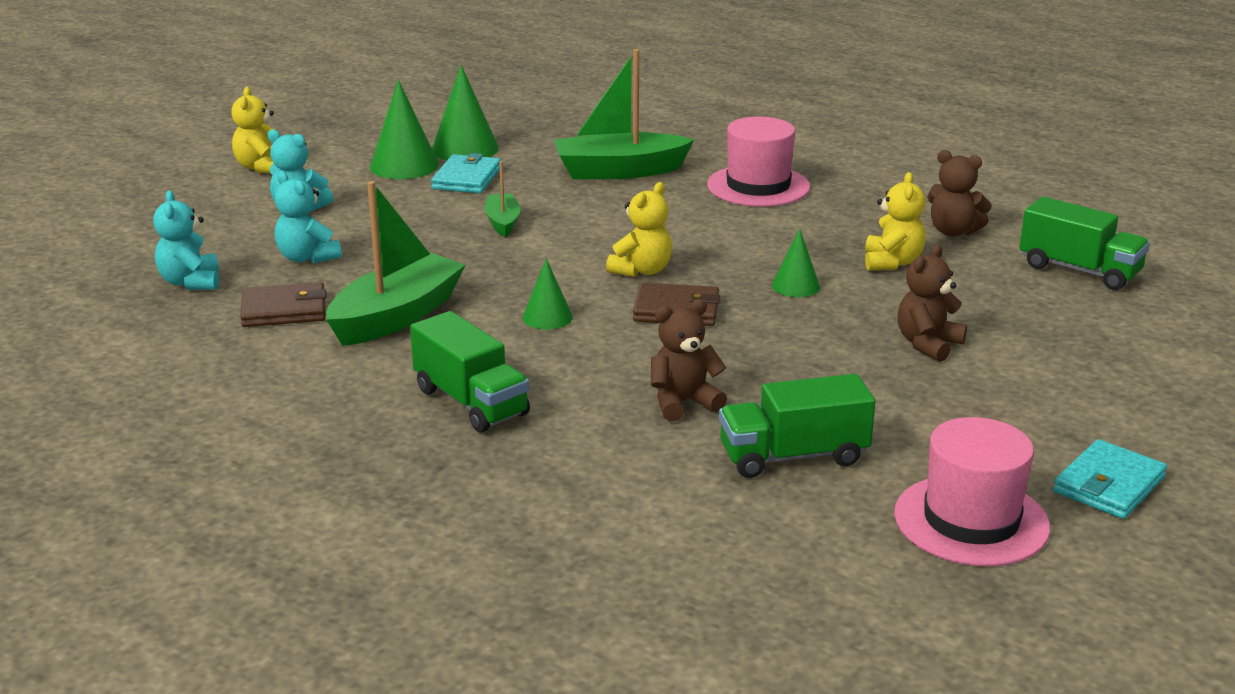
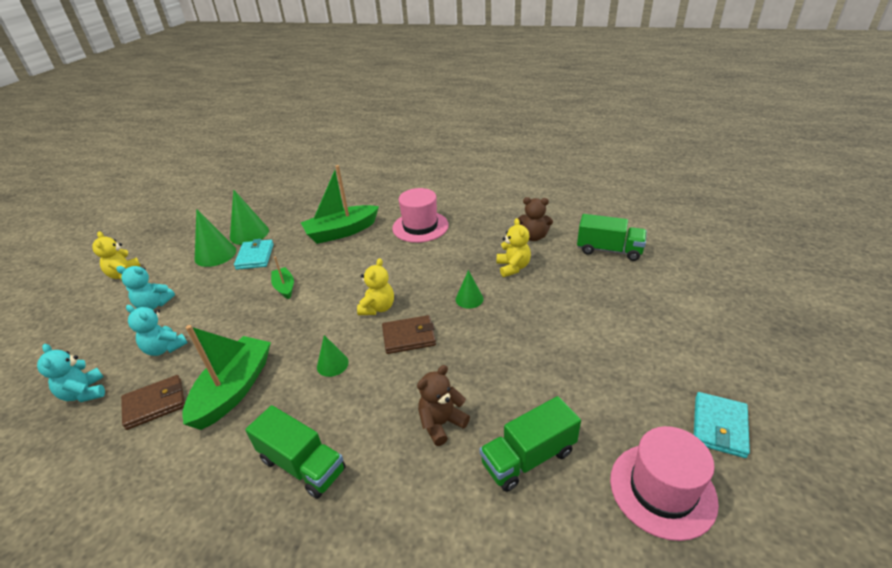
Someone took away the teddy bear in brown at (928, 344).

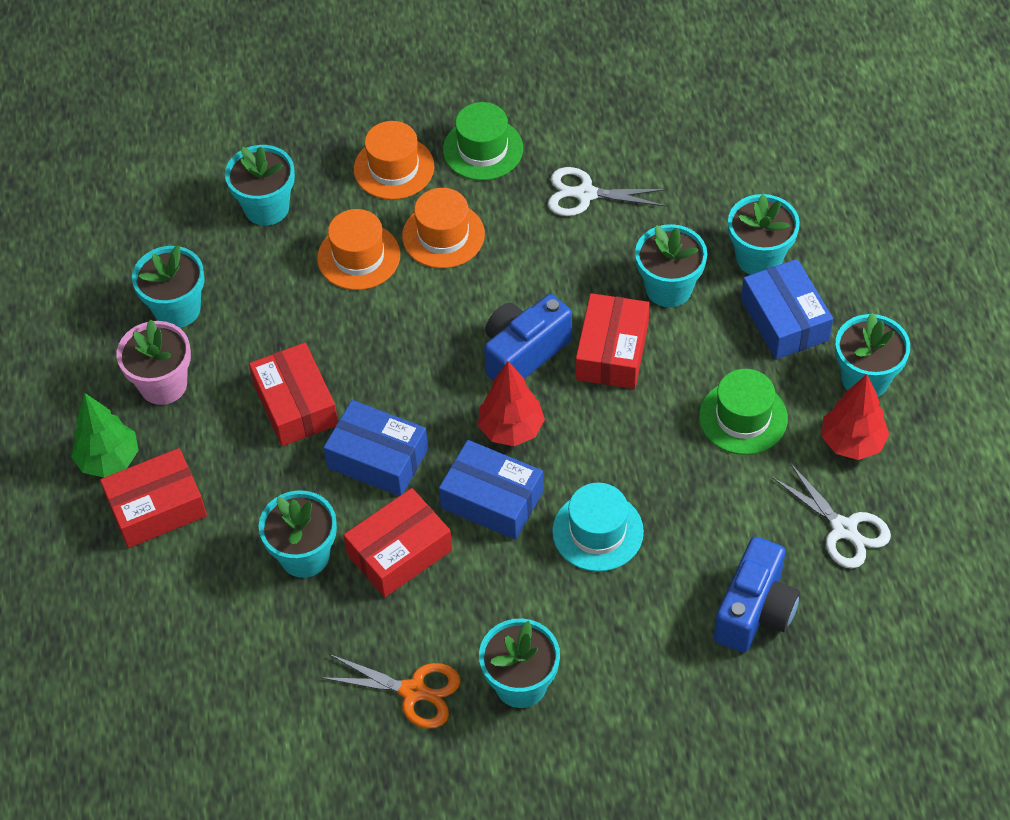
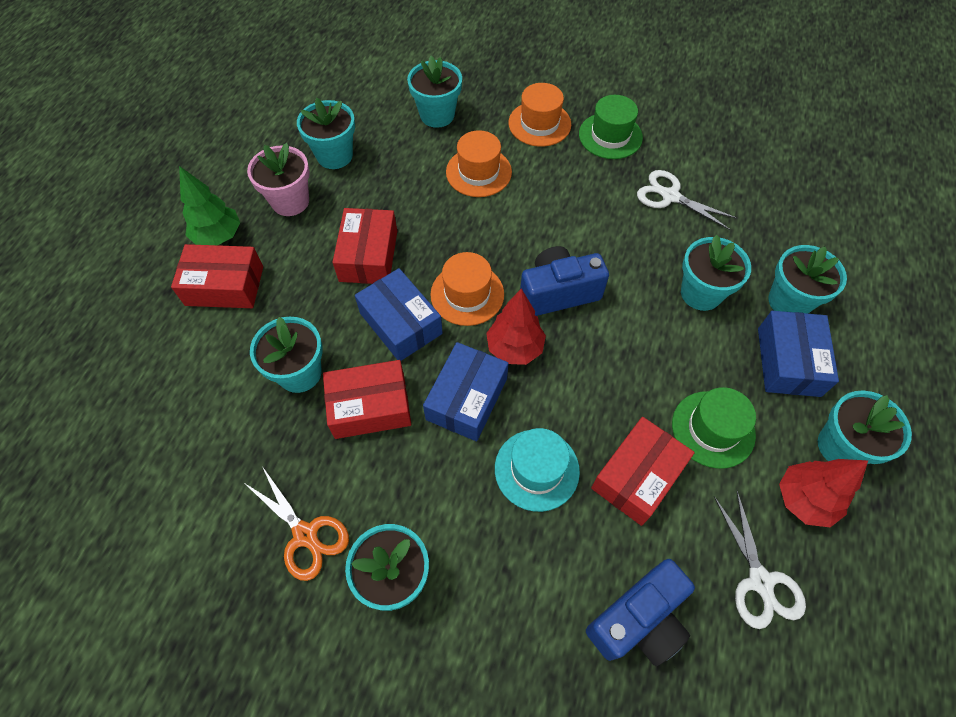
Someone rotated the box in blue at (492, 500) by 60 degrees clockwise. Someone carried the hat in orange from (443, 235) to (467, 294). Someone carried the box in red from (612, 352) to (637, 476).

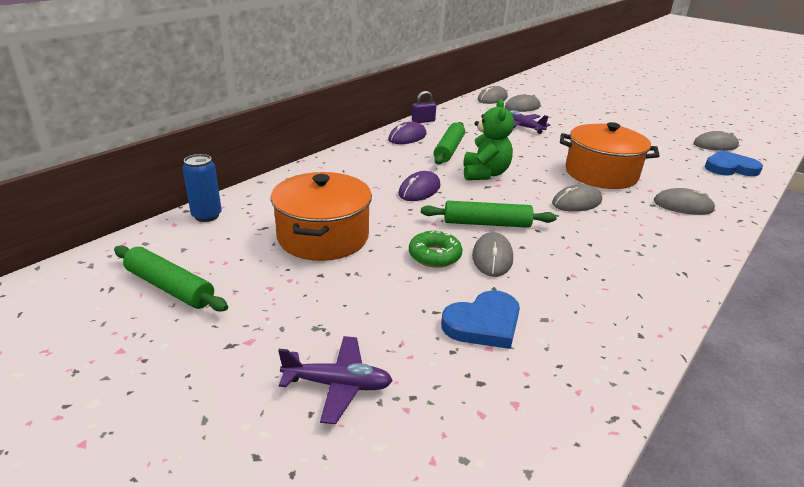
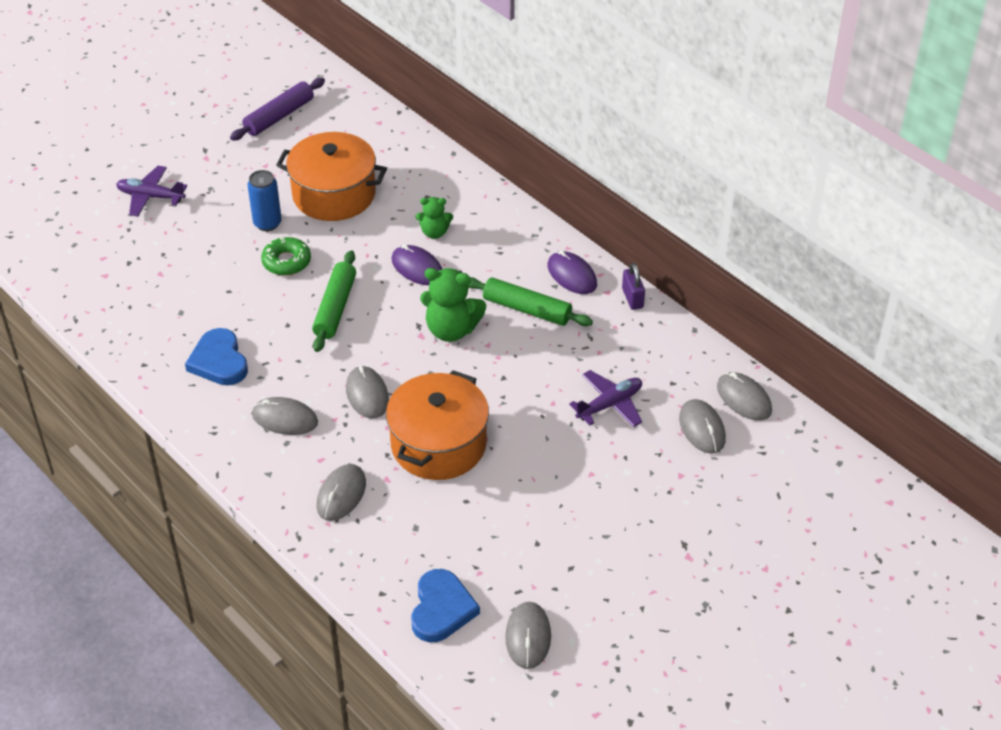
Someone rotated the plane in purple at (337, 385) by 90 degrees clockwise. Someone carried the heart in blue from (483, 324) to (219, 361). Someone repainted the rolling pin in green at (170, 287), which became the rolling pin in purple at (279, 116). Someone carried the can in blue from (206, 216) to (267, 223). Someone carried the mouse in grey from (492, 257) to (285, 419). Someone put down the teddy bear in green at (434, 232).

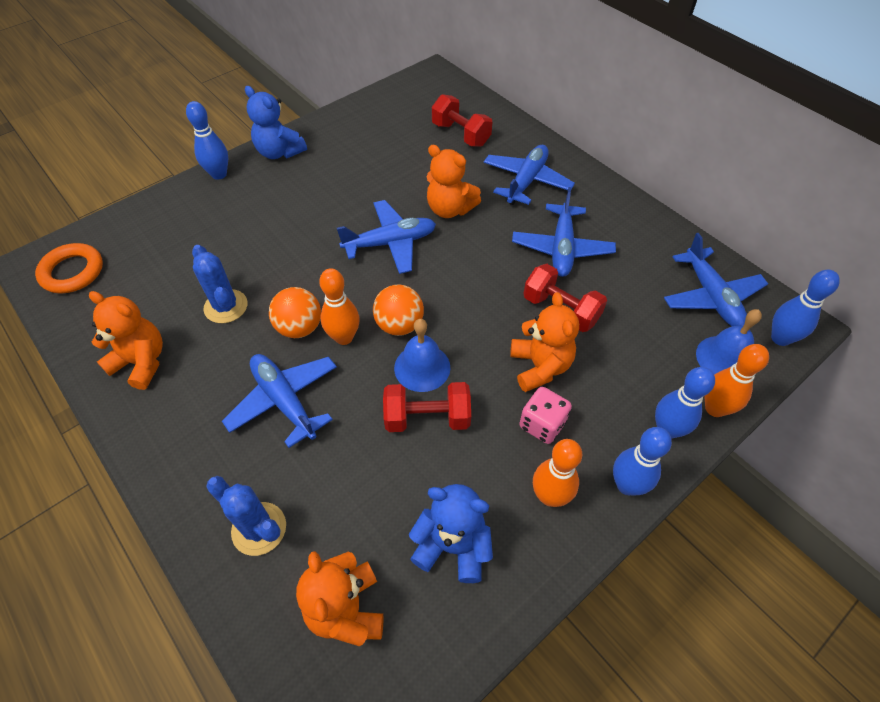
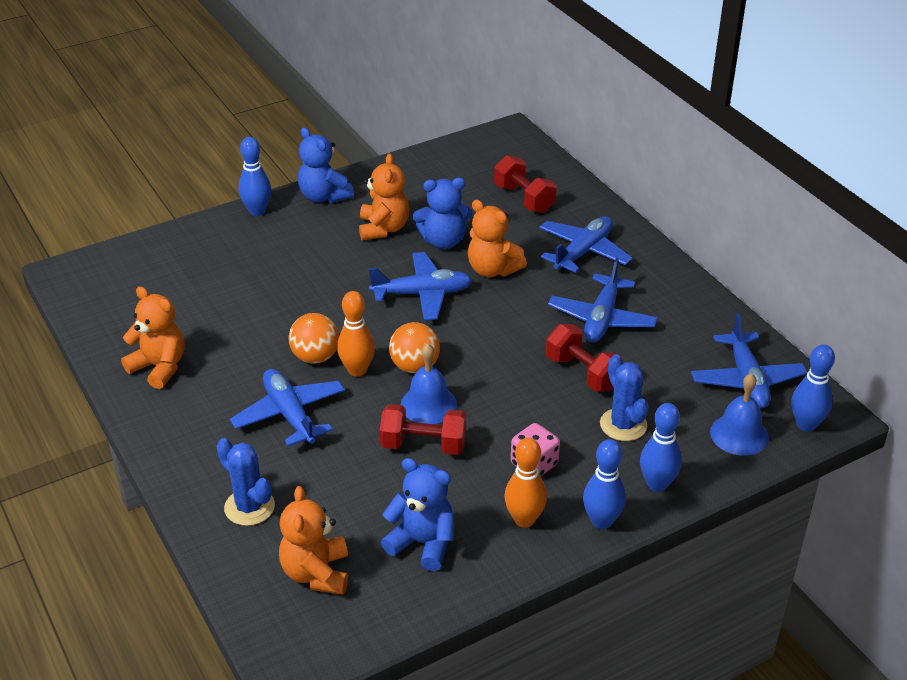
Someone carried the teddy bear in orange from (540, 366) to (383, 228). Someone put down the teddy bear in blue at (443, 241). Someone carried the cactus in blue from (226, 306) to (623, 425). Someone took away the ring in orange at (72, 272). Someone took away the bowling pin in orange at (715, 408).

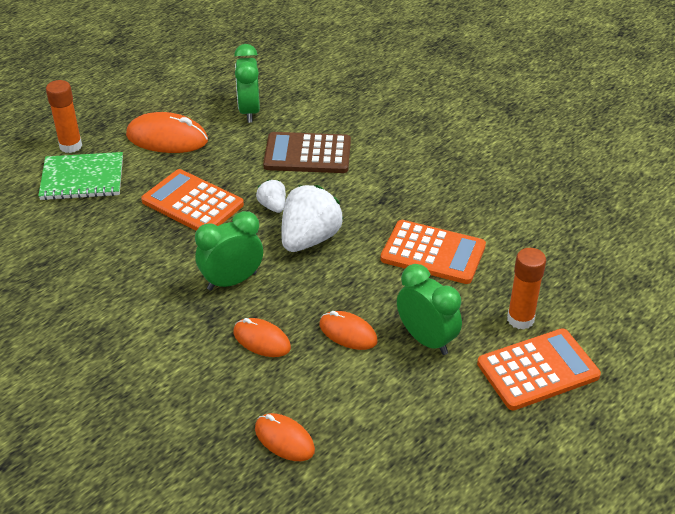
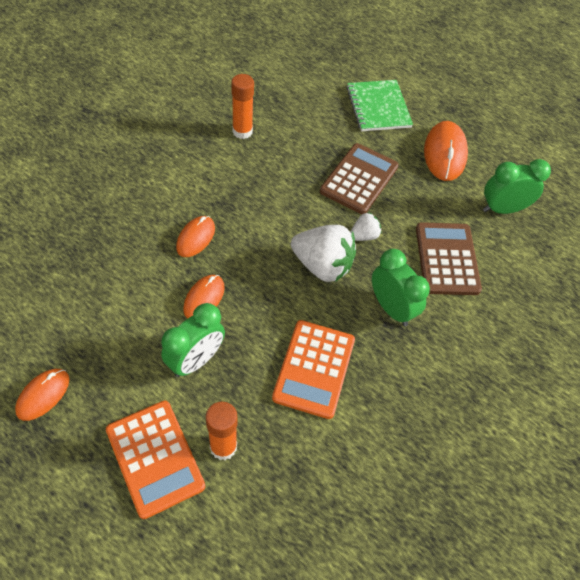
Someone carried the mouse in orange from (284, 439) to (43, 395). Someone carried the glue stick in orange from (70, 146) to (242, 131). Someone repainted the calculator in orange at (192, 203), which became the calculator in brown at (359, 179). Someone carried the clock in green from (232, 281) to (391, 308).

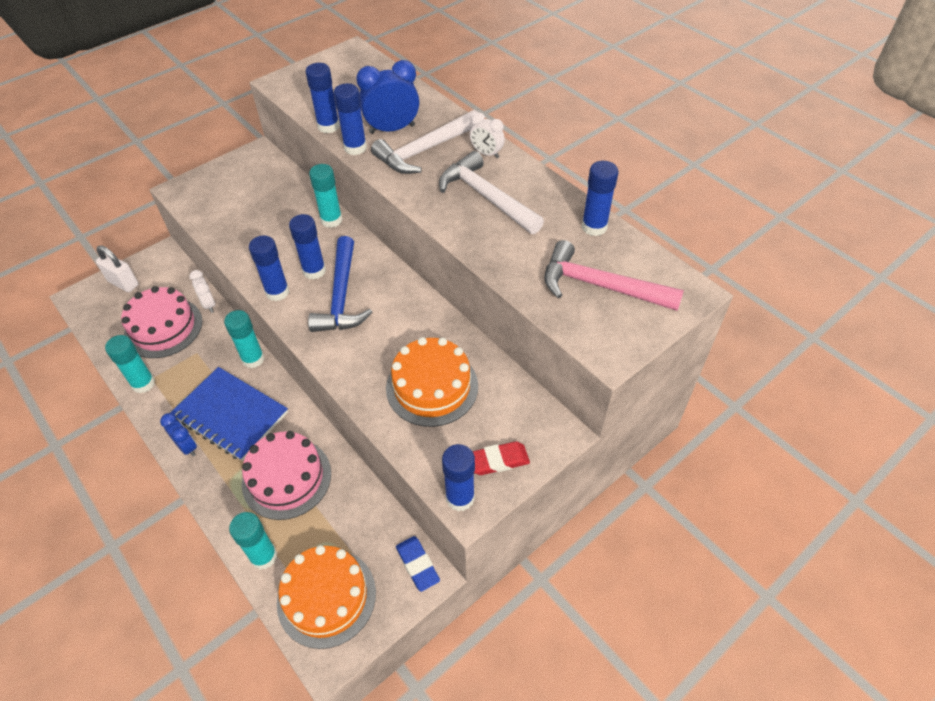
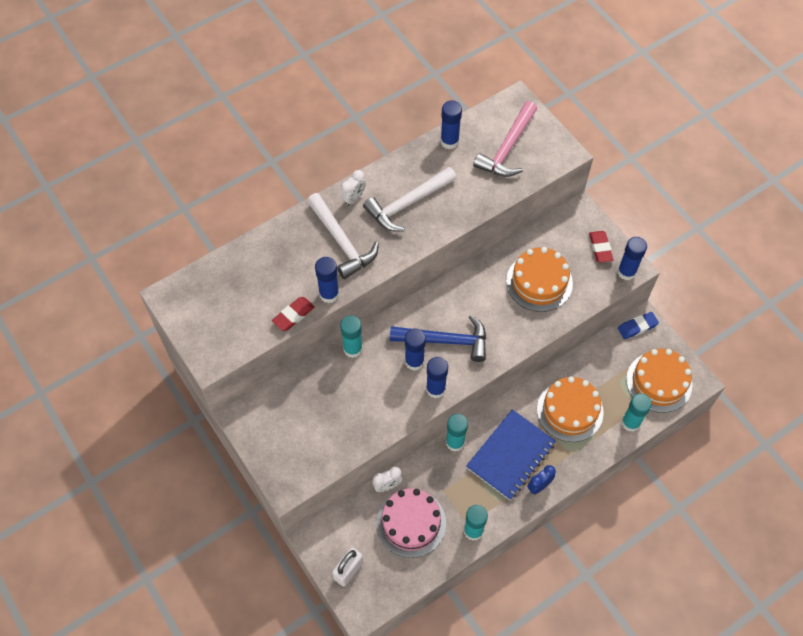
Someone swapped the glue stick in blue at (328, 126) for the eraser in red at (293, 315). Someone repainted the cake in pink at (286, 478), which became the cake in orange at (570, 410). Someone took away the clock in blue at (392, 129).

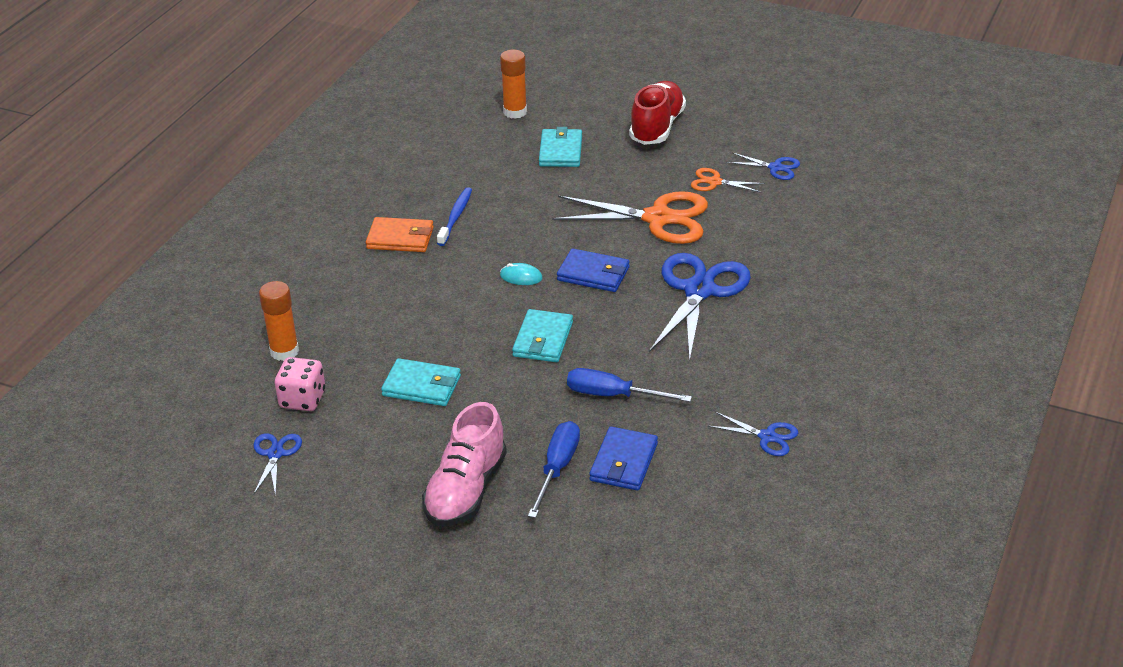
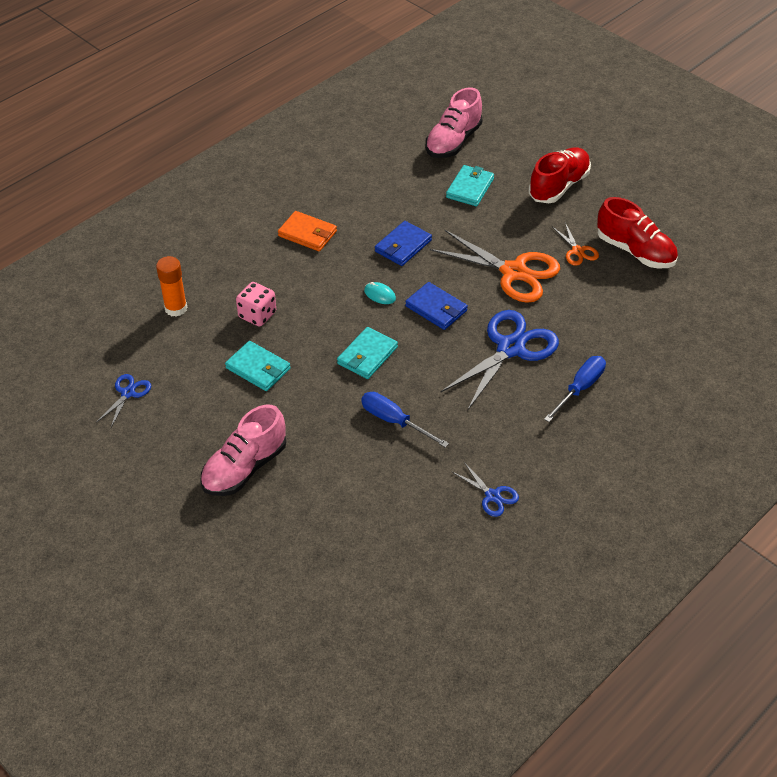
Someone carried the dice in pink from (302, 399) to (257, 315). Someone carried the wallet in blue from (623, 462) to (403, 246). Someone swapped the glue stick in orange at (515, 112) for the shoe in pink at (453, 141). Someone carried the screwdriver in blue from (557, 468) to (580, 388). Someone rotated the scissors in orange at (714, 182) by 150 degrees counterclockwise. Someone swapped the scissors in blue at (775, 168) for the shoe in red at (635, 251). Someone took away the toothbrush in blue at (455, 217).

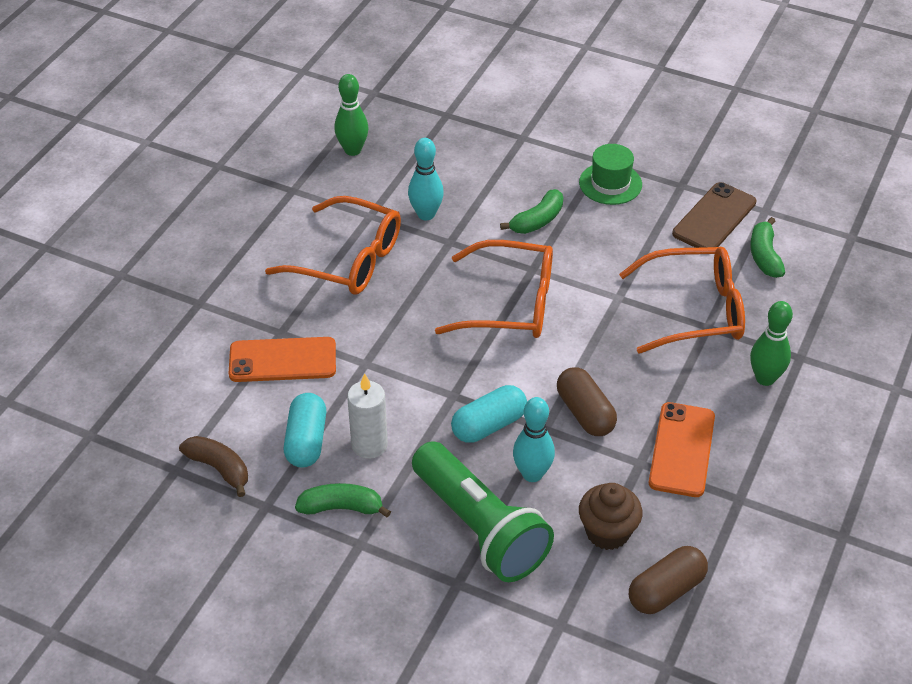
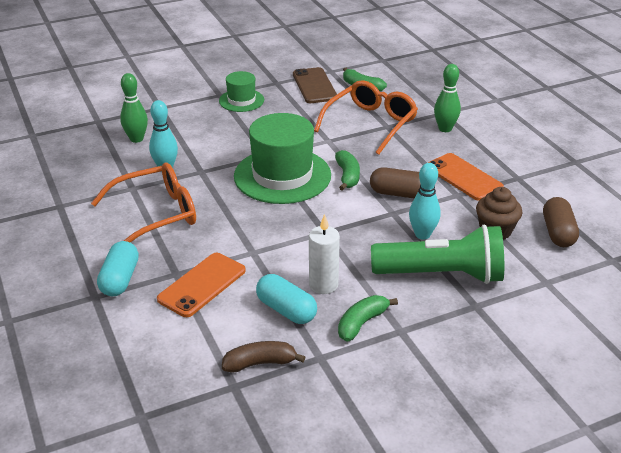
Someone carried the capsule in turquoise from (489, 425) to (120, 279). Someone carried the bowling pin in green from (352, 150) to (136, 139). Someone swapped the glasses in orange at (511, 304) for the hat in green at (282, 176). Someone carried the banana in green from (537, 221) to (347, 176).

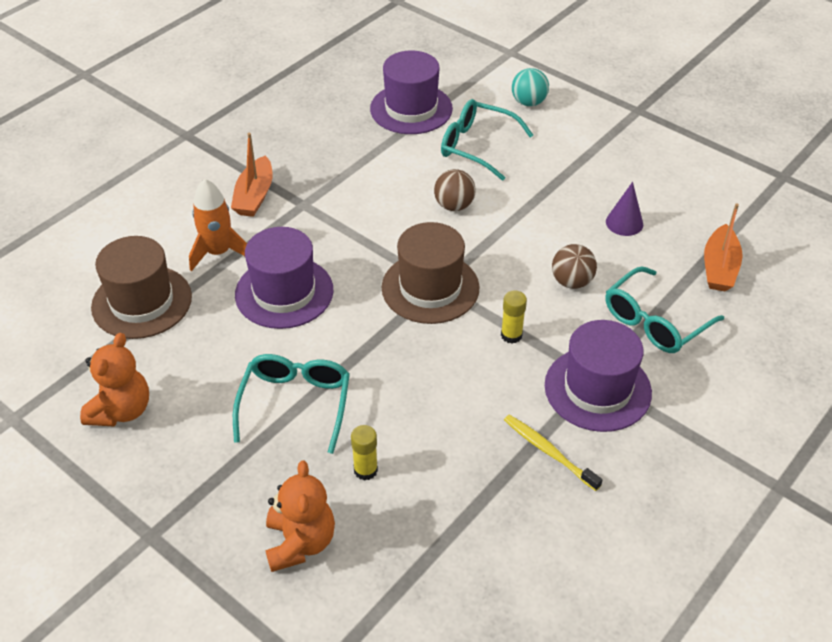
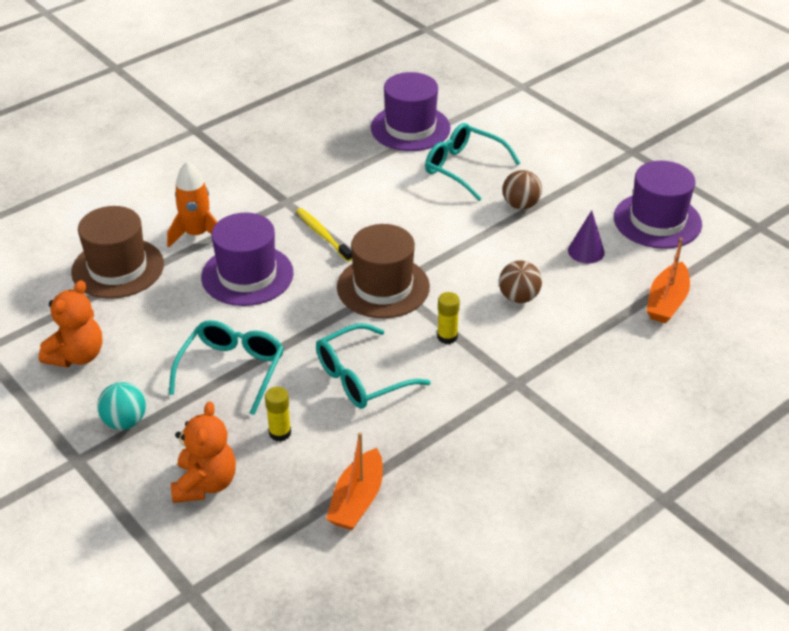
Someone carried the ball in turquoise from (528, 102) to (125, 422). Someone carried the toothbrush in yellow from (548, 451) to (322, 234). Someone carried the glasses in turquoise from (655, 321) to (362, 377). Someone carried the boat in orange from (254, 196) to (357, 500). Someone carried the ball in brown from (454, 205) to (520, 205). Someone carried the hat in purple from (597, 389) to (657, 221).

